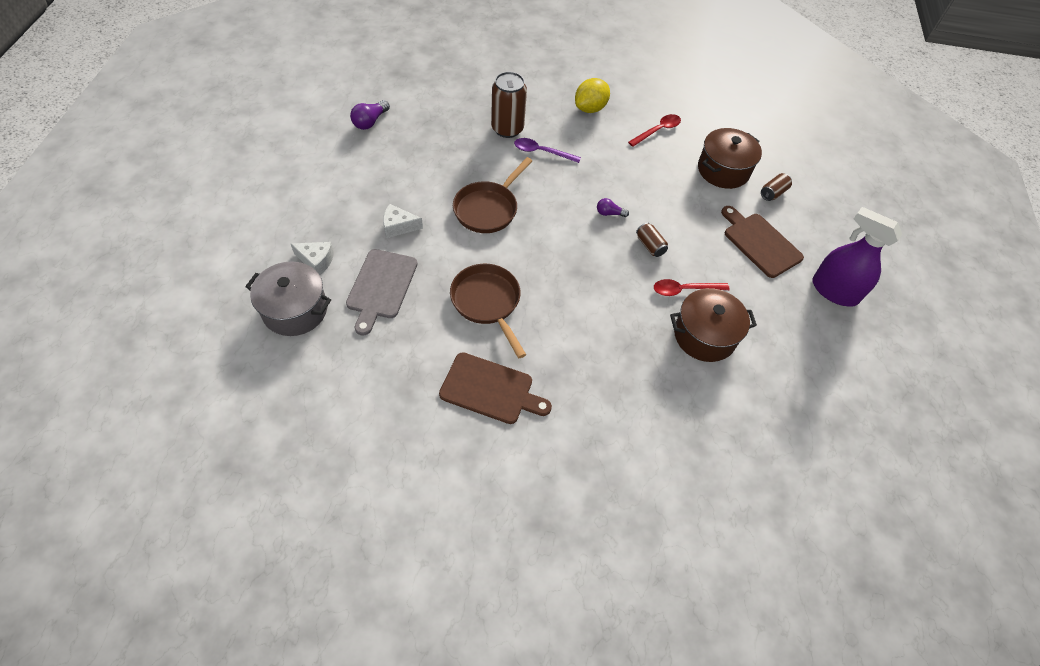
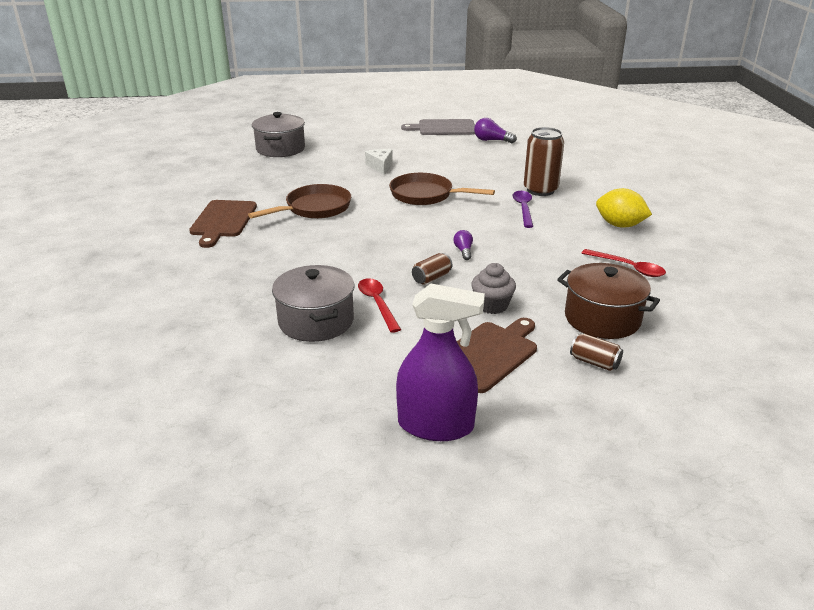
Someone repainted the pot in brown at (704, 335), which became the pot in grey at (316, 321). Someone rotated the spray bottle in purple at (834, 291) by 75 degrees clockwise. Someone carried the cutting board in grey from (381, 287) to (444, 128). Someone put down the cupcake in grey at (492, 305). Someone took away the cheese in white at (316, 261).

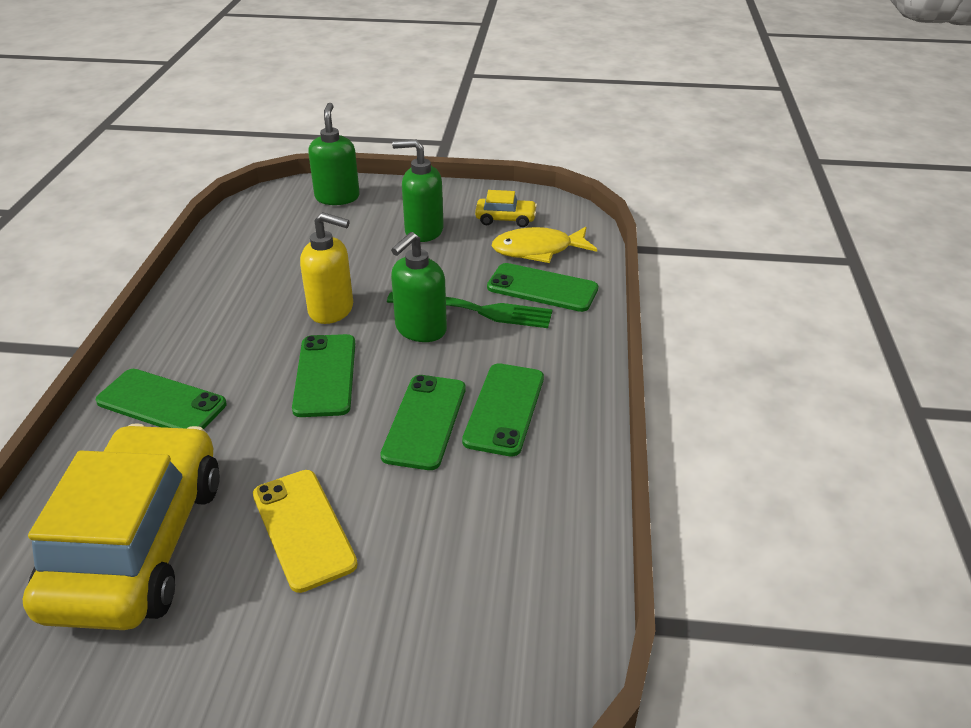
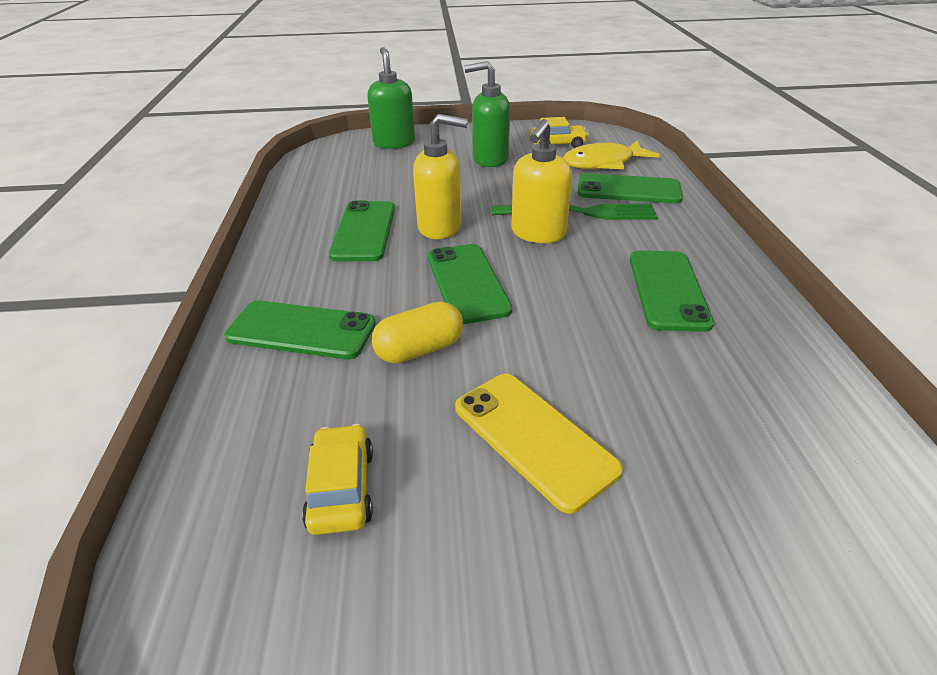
Someone scaled the car in yellow at (138, 544) by 0.40. Someone carried the phone in green from (425, 421) to (364, 231). Someone put down the capsule in yellow at (420, 349). Someone repainted the soap dispenser in green at (420, 330), which became the soap dispenser in yellow at (538, 233).

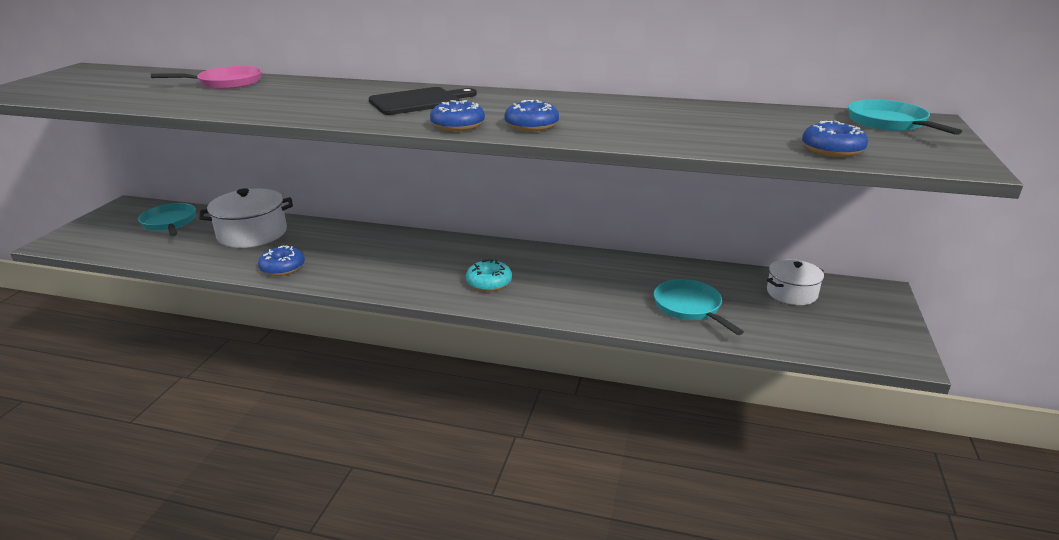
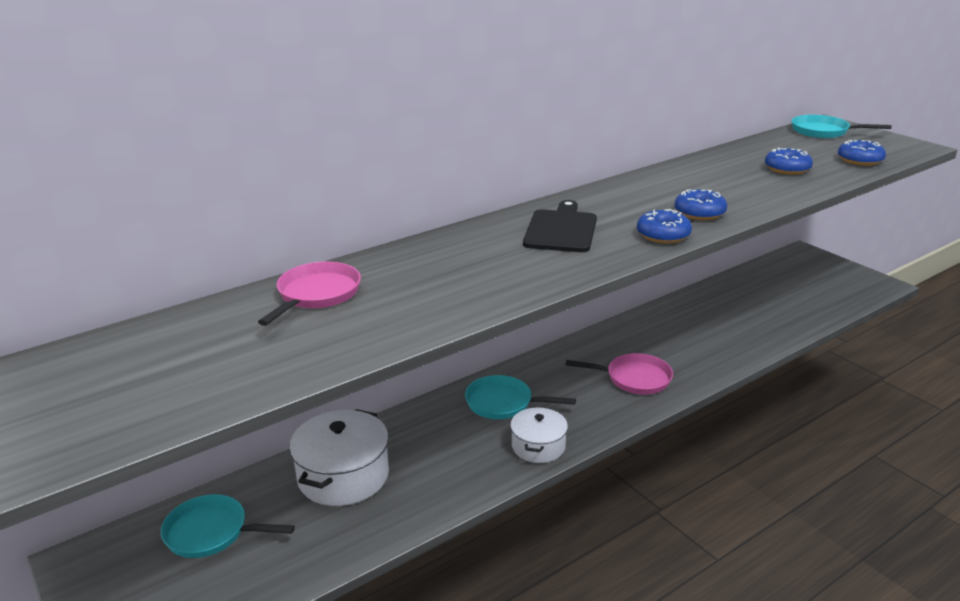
Someone carried the pan in turquoise from (690, 308) to (503, 403). Someone carried the pot in white from (791, 293) to (538, 446). Someone swapped the donut in turquoise at (489, 283) for the pan in pink at (634, 378). Someone carried the donut in blue from (282, 268) to (787, 169).

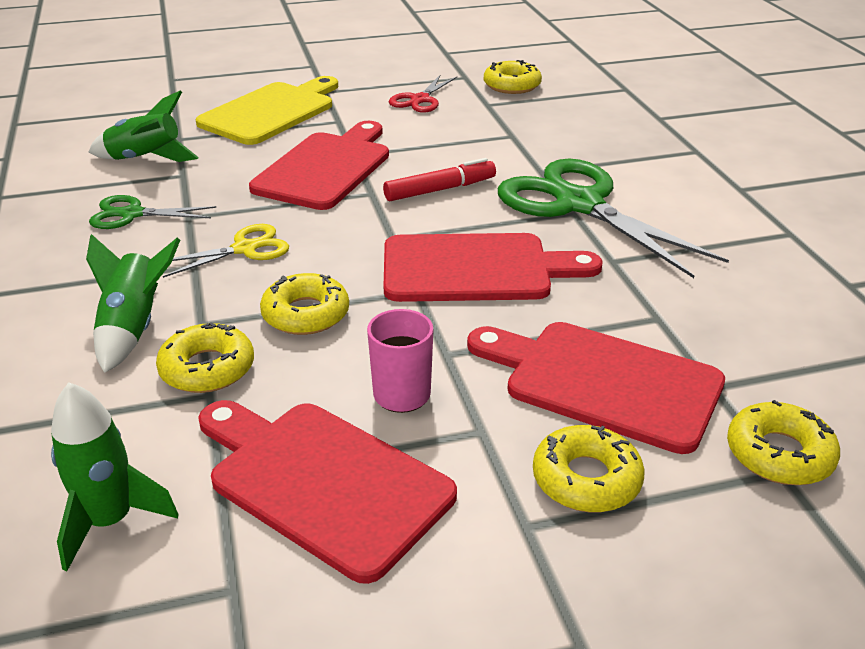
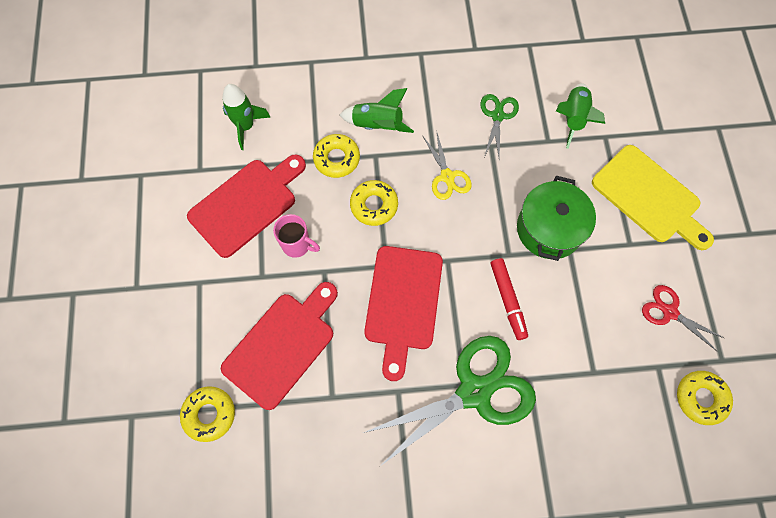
Someone swapped the cutting board in red at (325, 168) for the pot in green at (549, 229). Someone took away the donut in yellow at (586, 479).

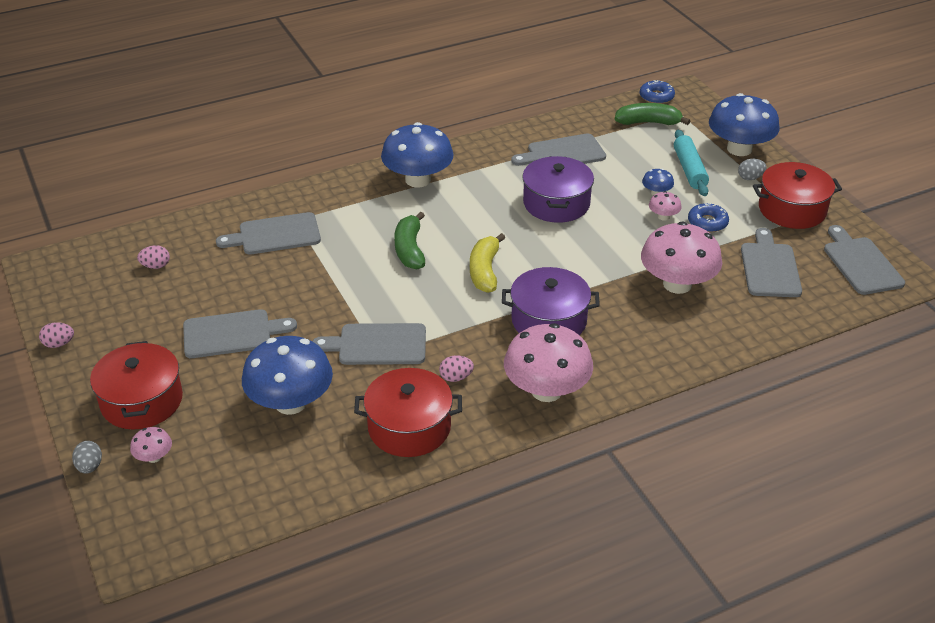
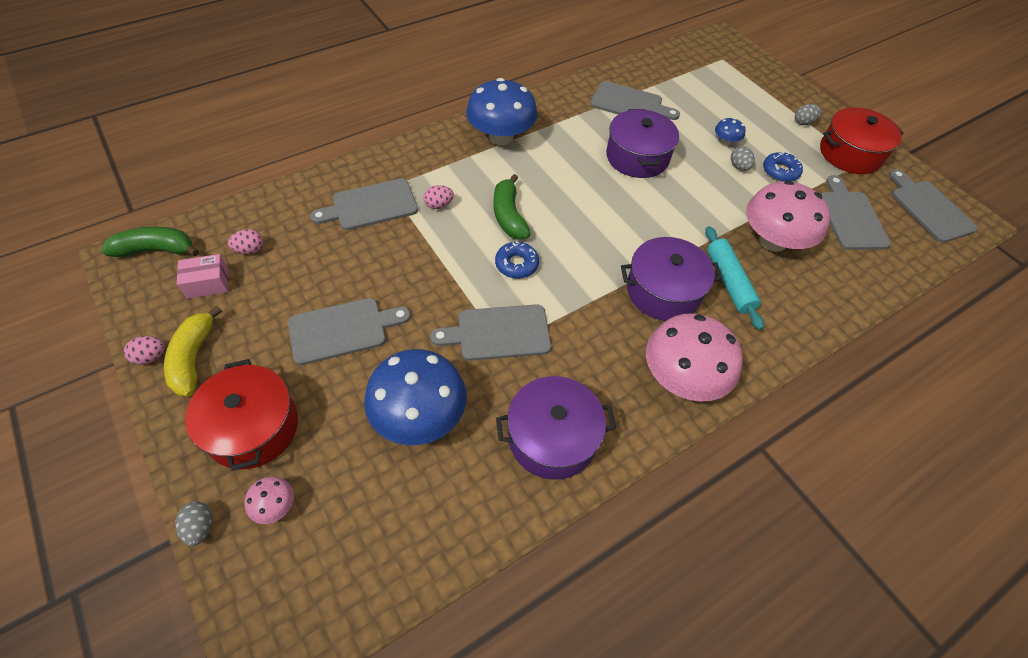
Someone carried the banana in green from (648, 122) to (156, 250). Someone carried the banana in yellow from (485, 271) to (194, 358). Someone put down the box in pink at (208, 284). Someone carried the egg in pink from (456, 377) to (439, 205). Someone carried the donut in blue from (656, 97) to (516, 264). Someone repainted the pot in red at (409, 427), which became the pot in purple at (552, 438). Someone rotated the cutting board in grey at (562, 153) by 135 degrees counterclockwise. Someone carried the rolling pin in turquoise from (689, 169) to (729, 282). Someone swapped the mushroom in pink at (663, 217) for the egg in grey at (739, 167). Someone took away the mushroom in blue at (739, 149).

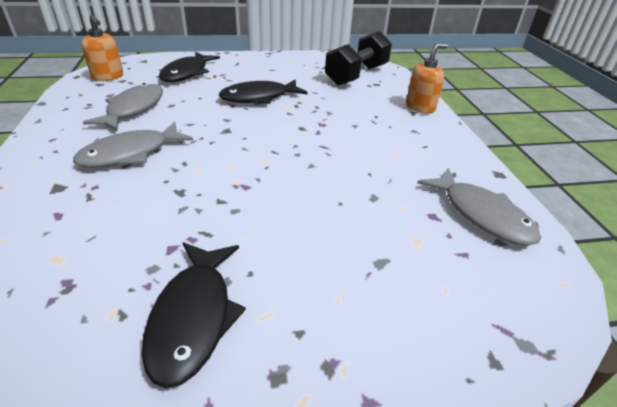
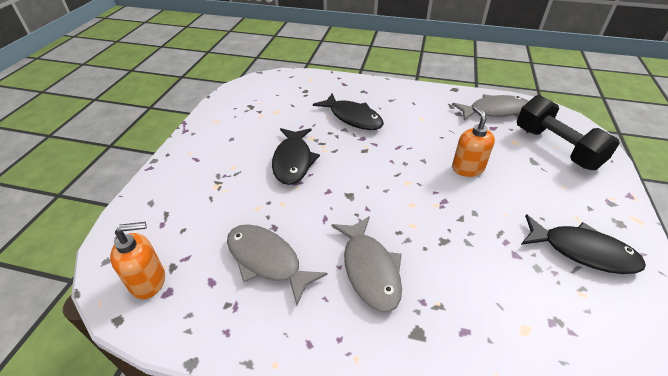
Someone carried the fish in black from (187, 73) to (353, 118). Someone carried the soap dispenser in orange from (420, 107) to (467, 168). Someone carried the dumbbell in black from (357, 75) to (556, 148).

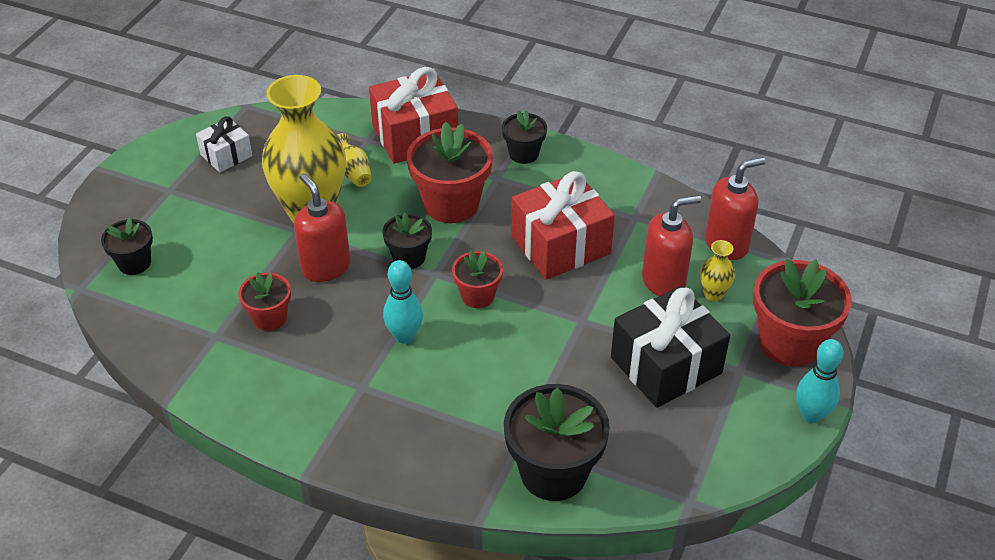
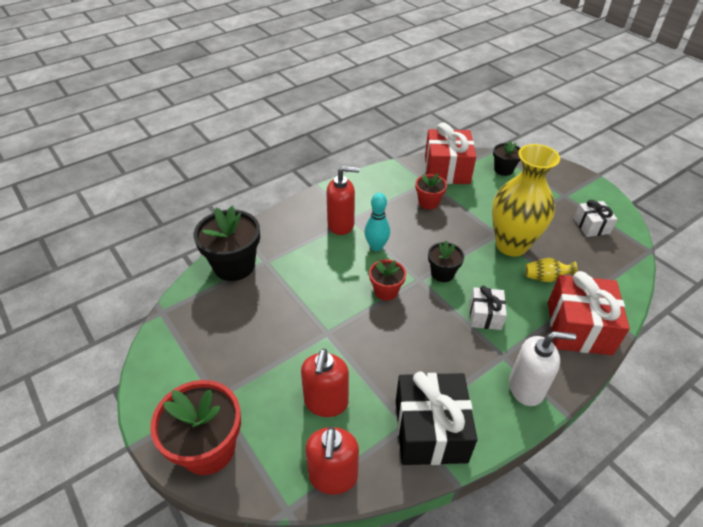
Someone carried the soap dispenser in red from (326, 267) to (341, 224). Someone carried the gift in black from (666, 365) to (430, 430). Someone carried the gift in red from (560, 245) to (447, 170). Someone swapped the flower pot in red at (451, 204) for the gift in white at (485, 315). Someone swapped the flower pot in black at (524, 154) for the soap dispenser in white at (526, 388). Someone took away the vase in yellow at (713, 294). Someone took away the bowling pin in turquoise at (811, 415).

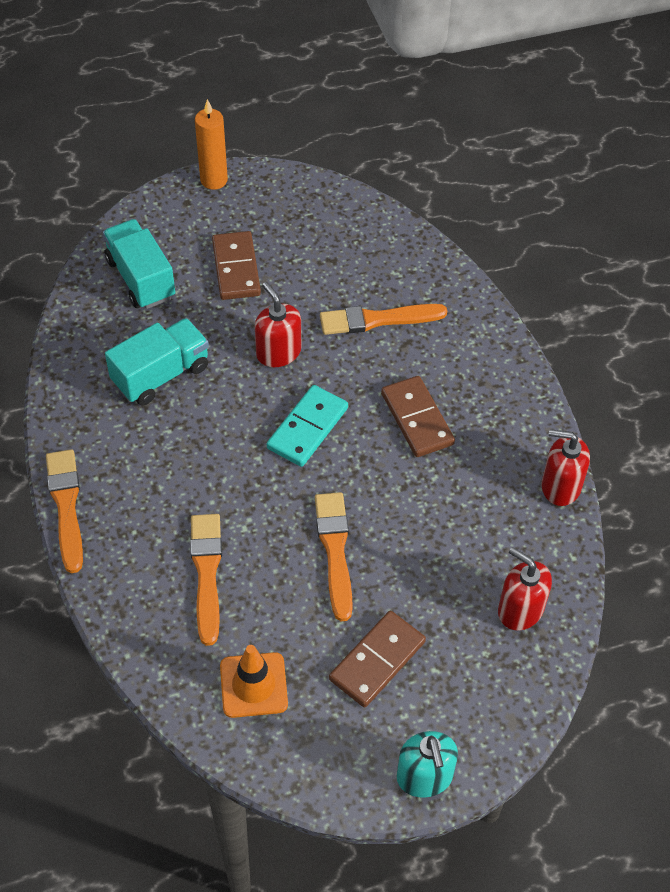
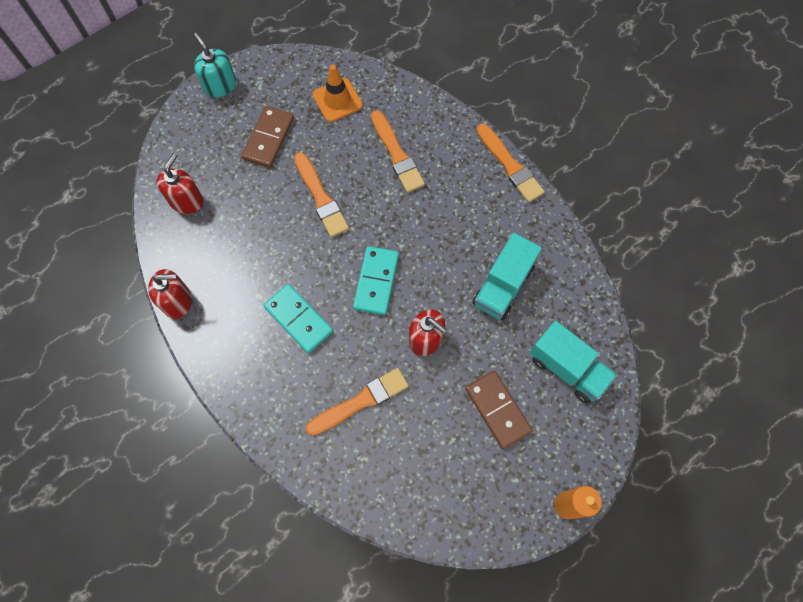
Someone rotated the soap dispenser in red at (520, 609) by 90 degrees counterclockwise. Someone repainted the domino in brown at (417, 419), which became the domino in turquoise at (298, 319).

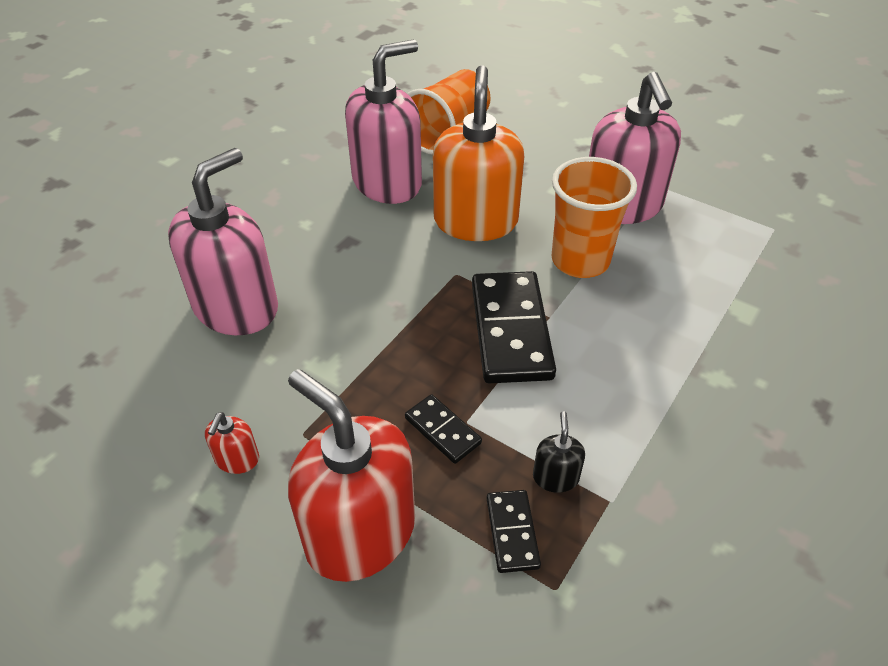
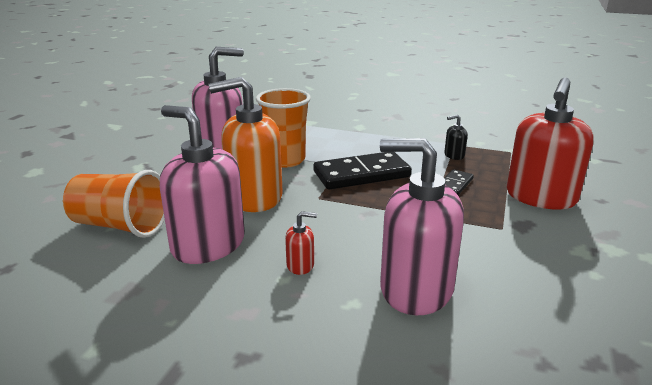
Someone carried the soap dispenser in red from (237, 459) to (300, 265). Someone took away the domino in black at (512, 532).

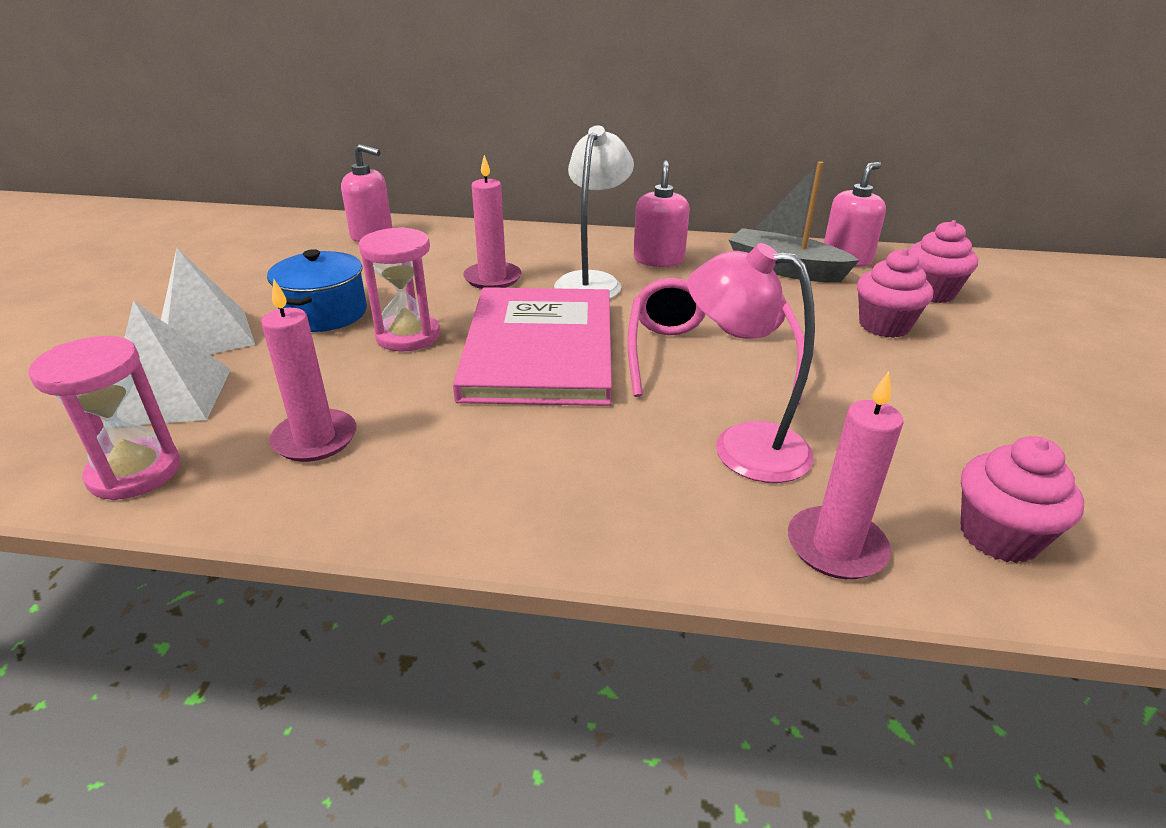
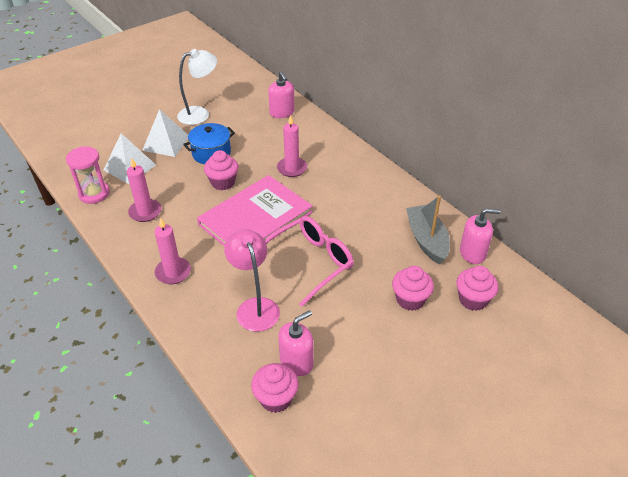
Someone carried the candle in pink from (836, 547) to (173, 272). Someone carried the lamp in white from (592, 281) to (200, 114). Someone swapped the hourglass in pink at (408, 336) for the cupcake in pink at (223, 182). Someone carried the soap dispenser in pink from (658, 259) to (296, 362).

